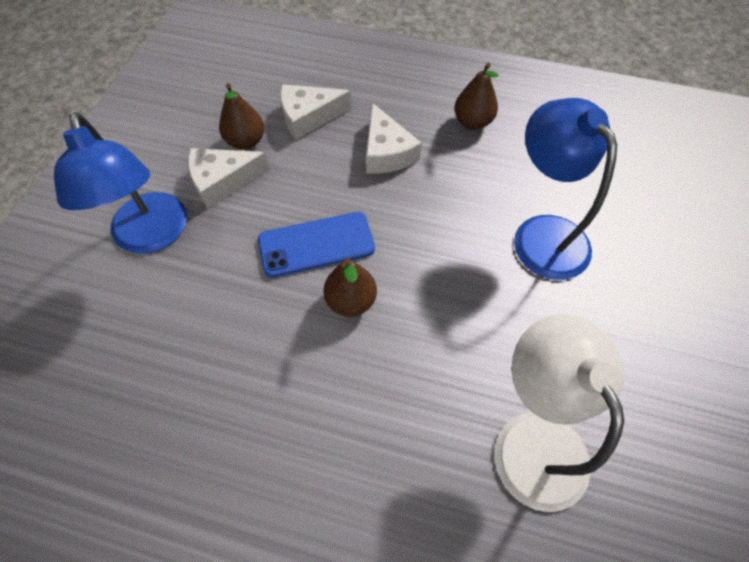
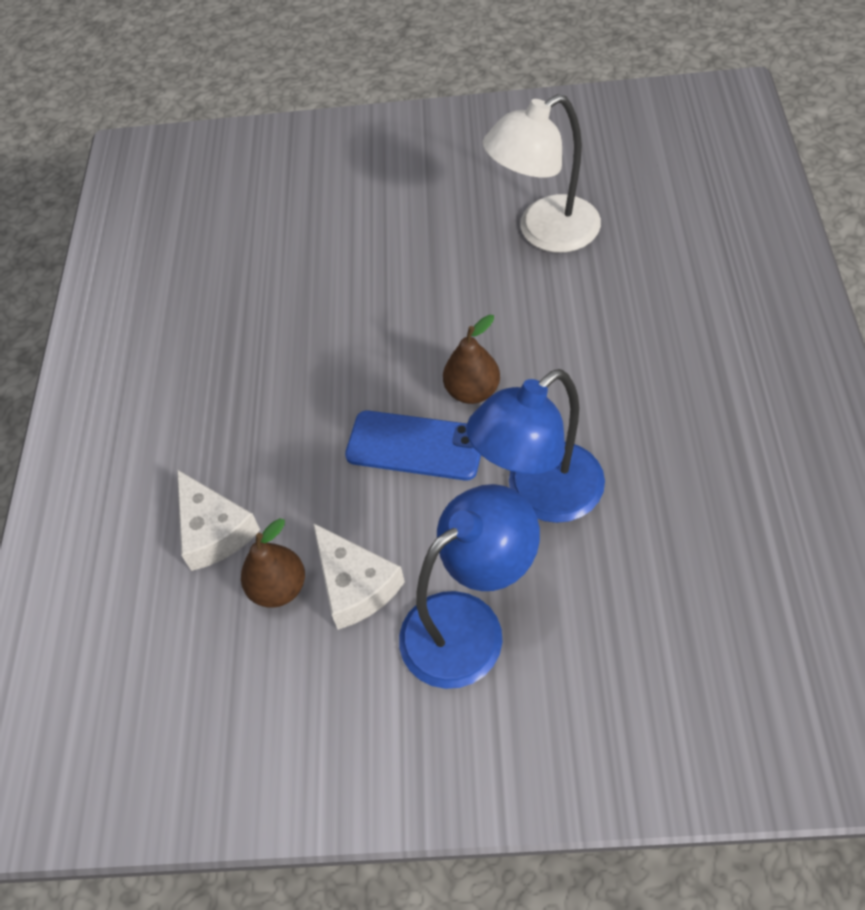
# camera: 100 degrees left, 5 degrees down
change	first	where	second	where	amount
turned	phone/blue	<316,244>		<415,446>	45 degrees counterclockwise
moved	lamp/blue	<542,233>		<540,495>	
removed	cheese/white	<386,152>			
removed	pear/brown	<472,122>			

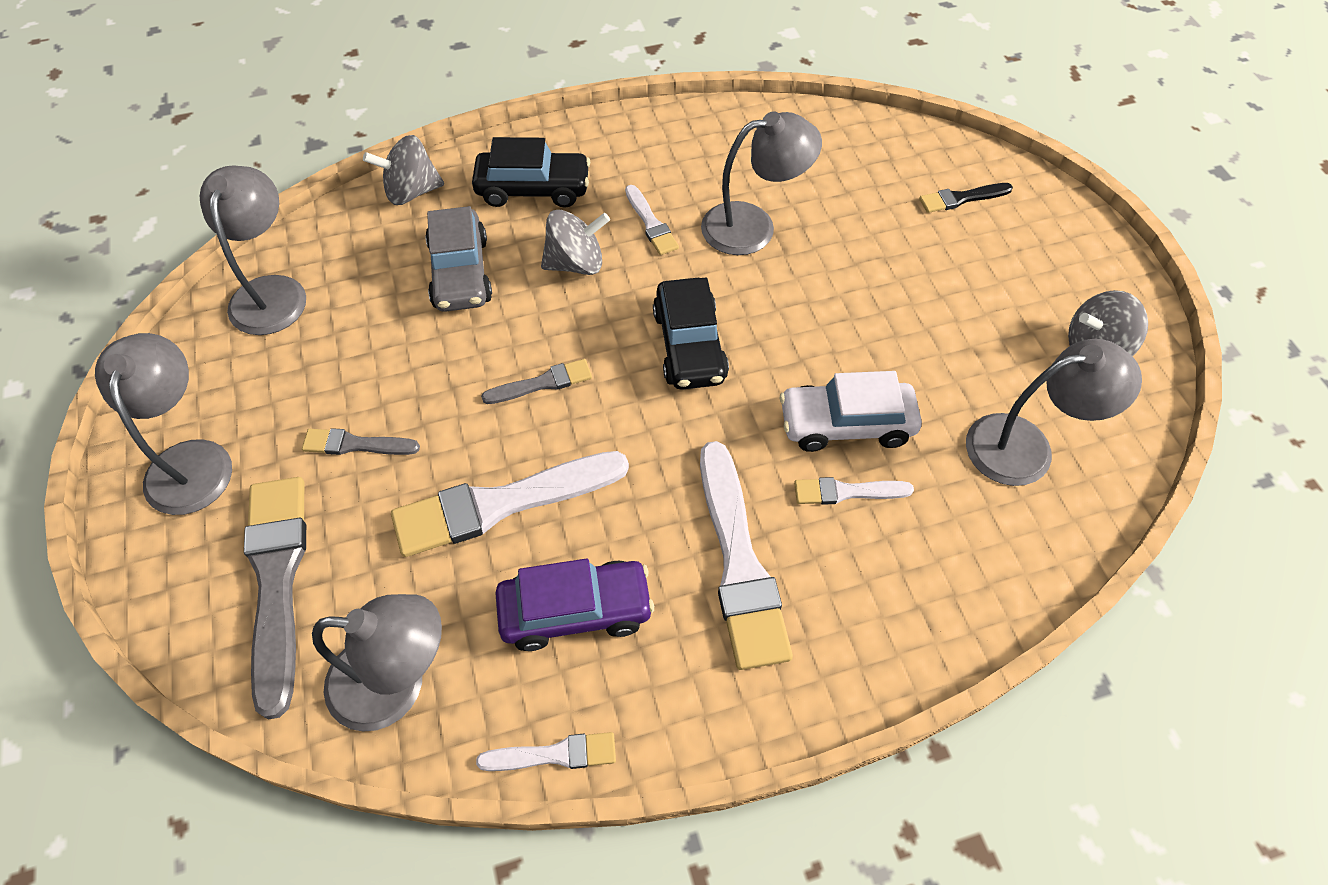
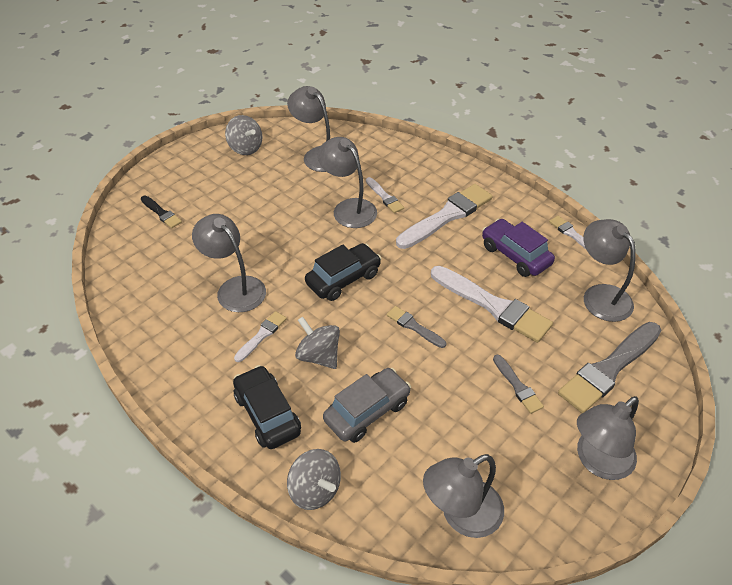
# camera: 120 degrees left, 10 degrees down
change	first	where	second	where	amount
replaced	car/white	<846,424>	lamp/grey	<348,208>	

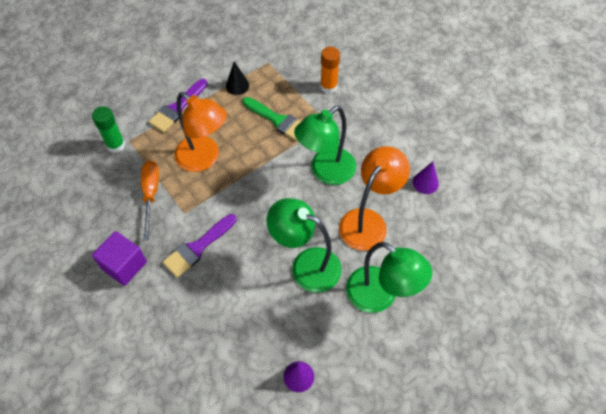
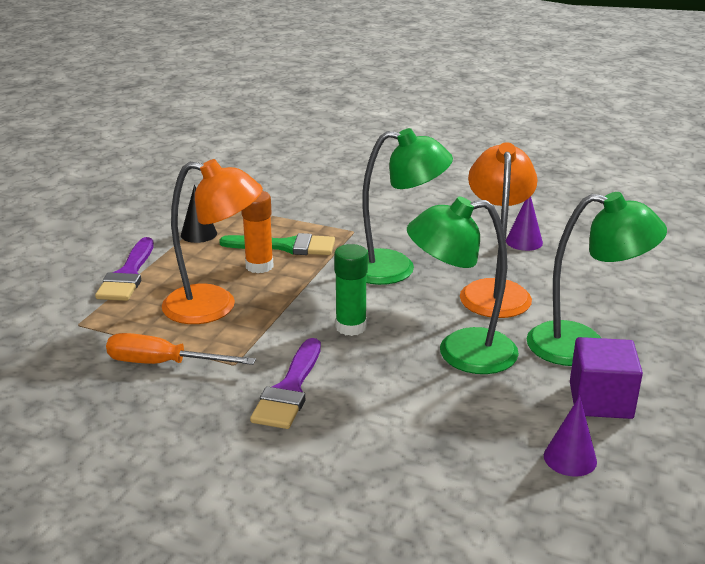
# camera: 30 degrees left, 30 degrees down
change	first	where	second	where	amount
turned	screwdriver/orange	<151,194>		<163,363>	45 degrees counterclockwise
moved	glue stick/orange	<328,87>		<259,266>	
moved	glue stick/green	<116,145>		<351,327>	
turned	lamp/green	<326,172>		<395,268>	105 degrees counterclockwise
moved	cube/purple	<124,265>		<600,400>	

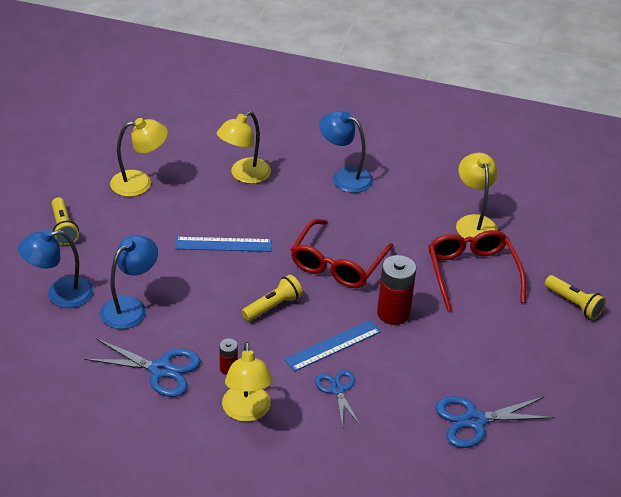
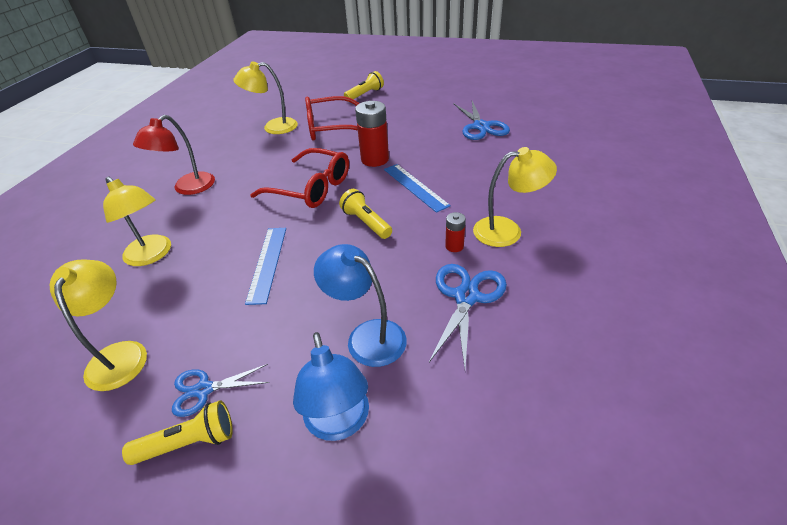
# camera: 85 degrees left, 0 degrees up
change	first	where	second	where	amount
recoloured	lamp/blue	<345,177>	lamp/red	<188,188>	
moved	scissors/blue	<337,389>		<204,389>	

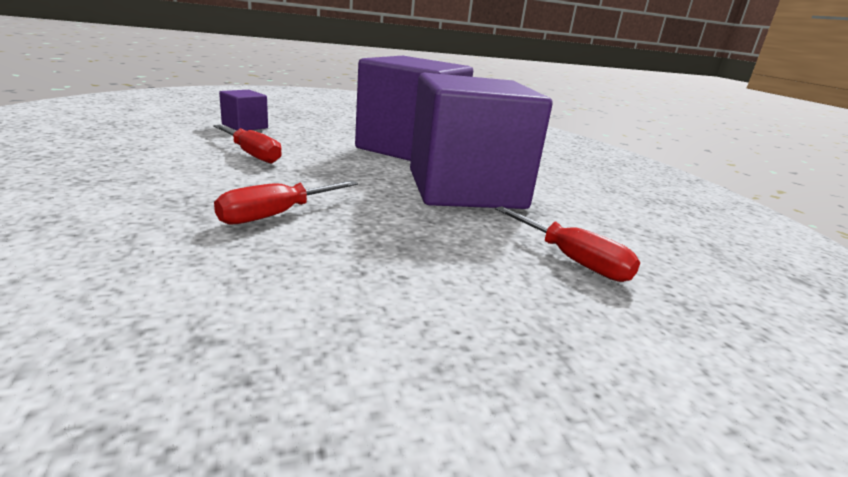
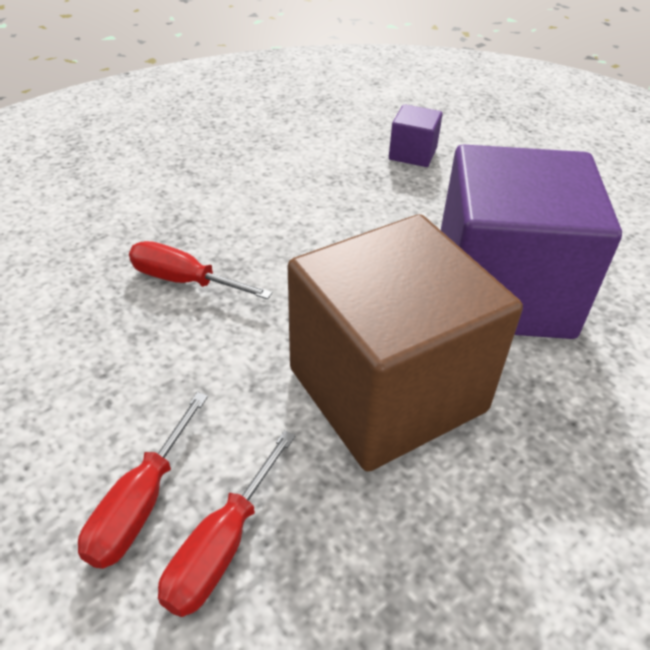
# camera: 70 degrees right, 20 degrees up
change	first	where	second	where	amount
moved	screwdriver/red	<252,154>		<141,503>	
recoloured	cube/purple	<465,189>	cube/brown	<387,389>	

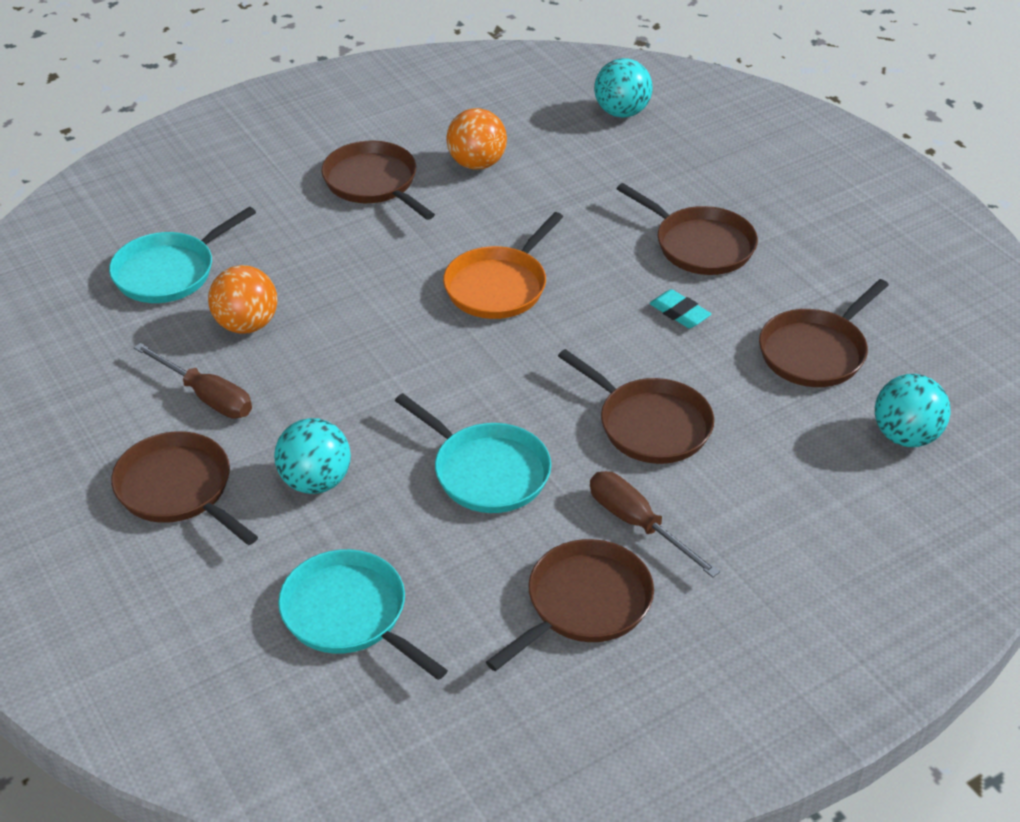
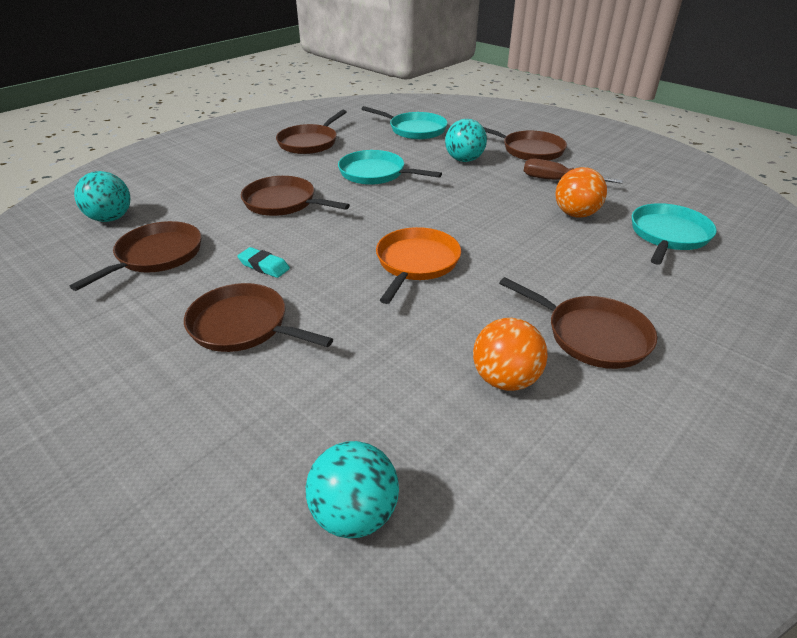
# camera: 165 degrees right, 5 degrees down
change	first	where	second	where	amount
removed	screwdriver/brown	<637,524>			

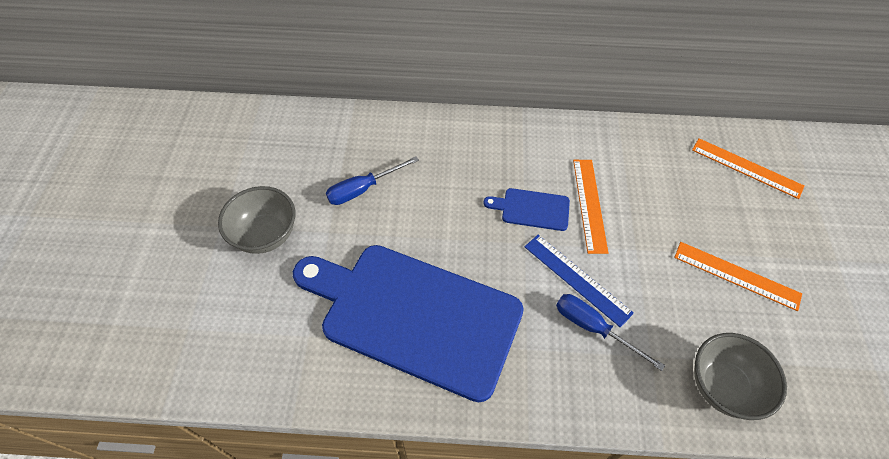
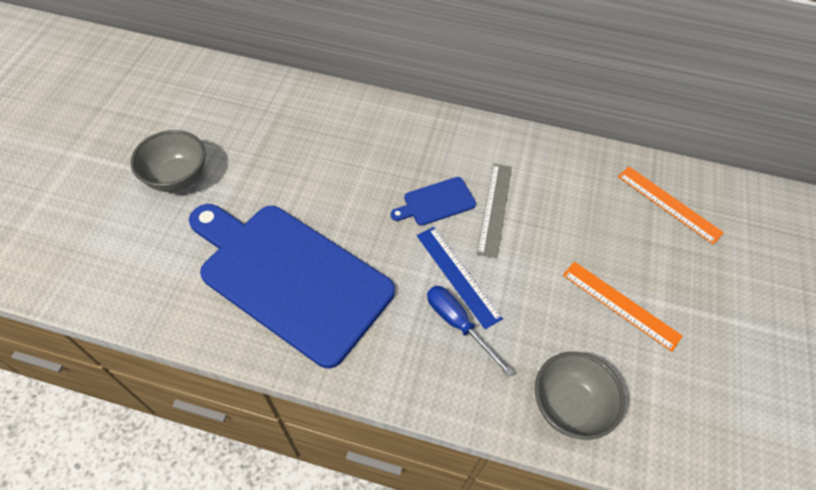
# camera: 10 degrees right, 0 degrees up
change	first	where	second	where	amount
turned	cutting board/blue	<532,209>		<436,202>	45 degrees counterclockwise
recoloured	ruler/orange	<589,204>	ruler/grey	<494,209>	
removed	screwdriver/blue	<363,189>			

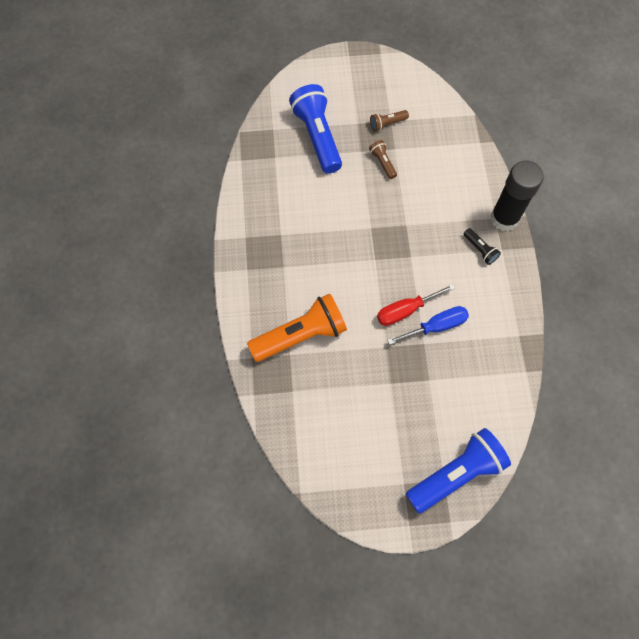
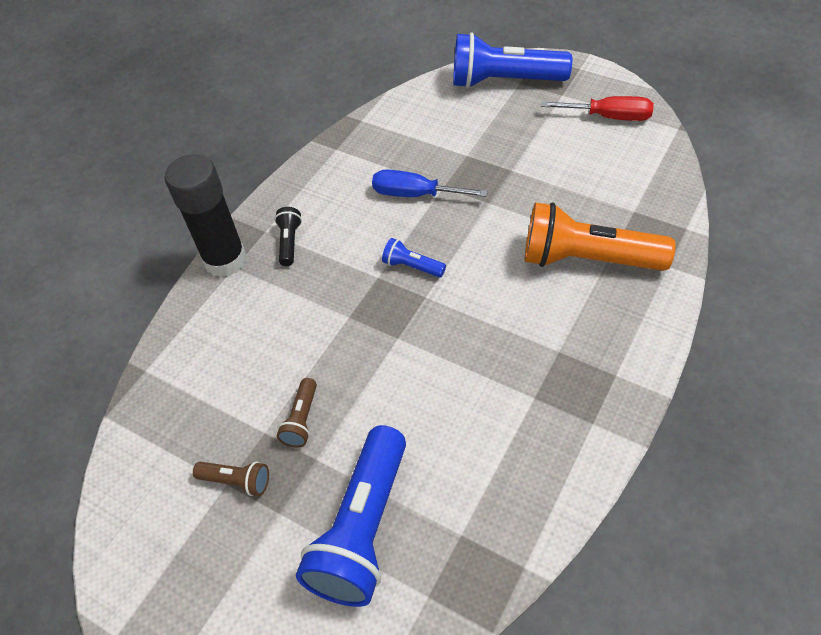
# camera: 140 degrees left, 15 degrees down
change	first	where	second	where	amount
added			flashlight/blue	<412,266>	
moved	screwdriver/red	<405,310>		<609,117>	

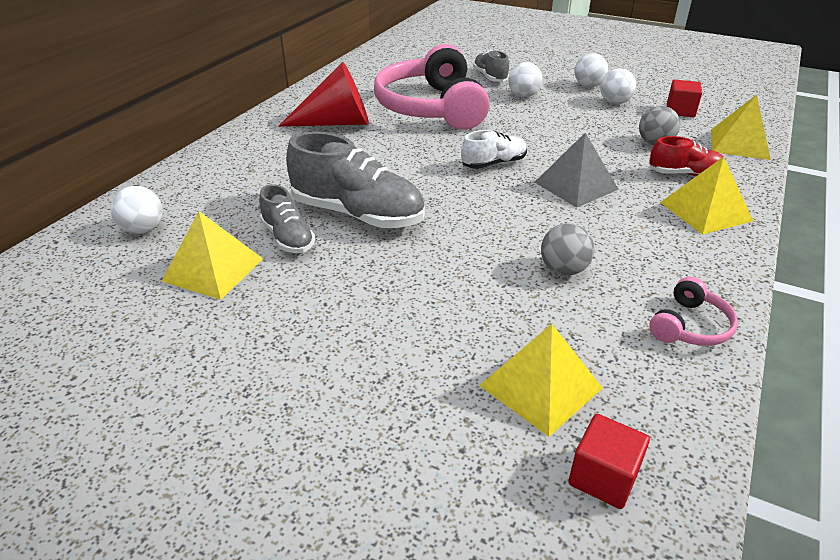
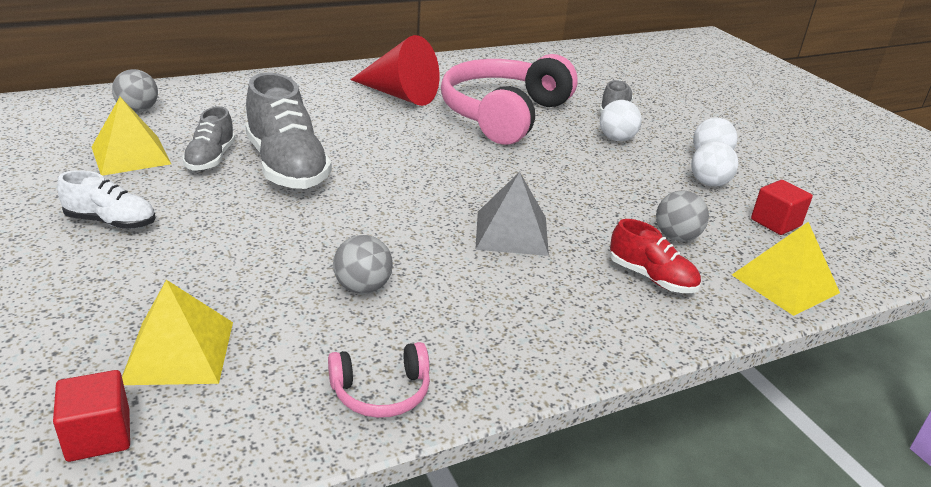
# camera: 35 degrees right, 5 degrees down
change	first	where	second	where	amount
moved	shoe/white	<494,164>		<111,222>	
recoloured	ball/white	<143,229>	ball/grey	<138,110>	
removed	pyramid/yellow	<705,211>			

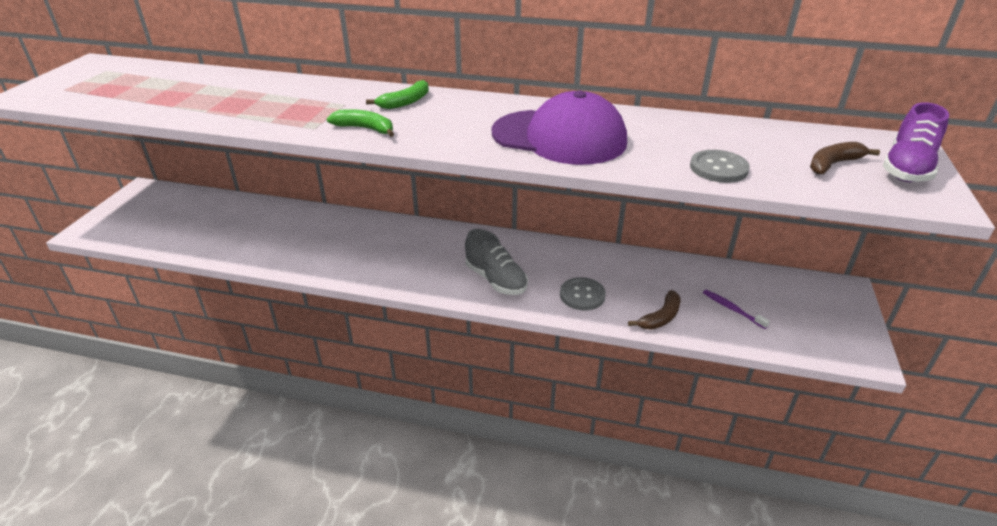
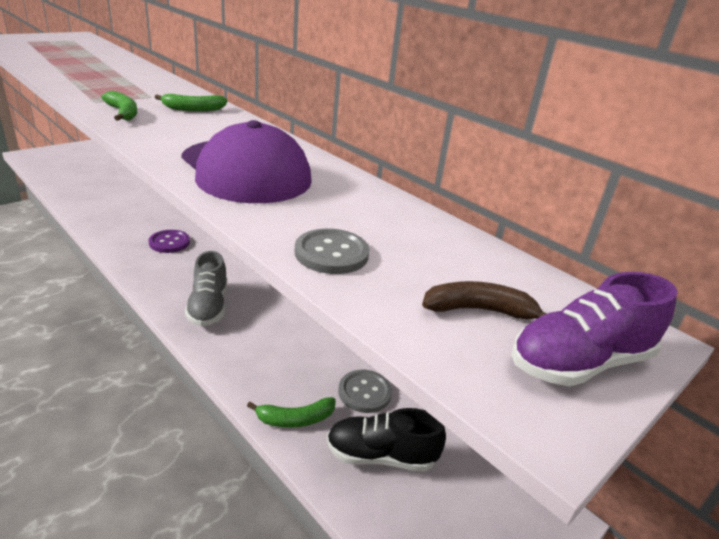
# camera: 30 degrees right, 5 degrees down
change	first	where	second	where	amount
added			button/purple	<169,242>	
recoloured	banana/brown	<660,317>	banana/green	<295,419>	
replaced	toothbrush/purple	<732,309>	shoe/black	<381,456>	
moved	button/grey	<582,295>		<364,392>	

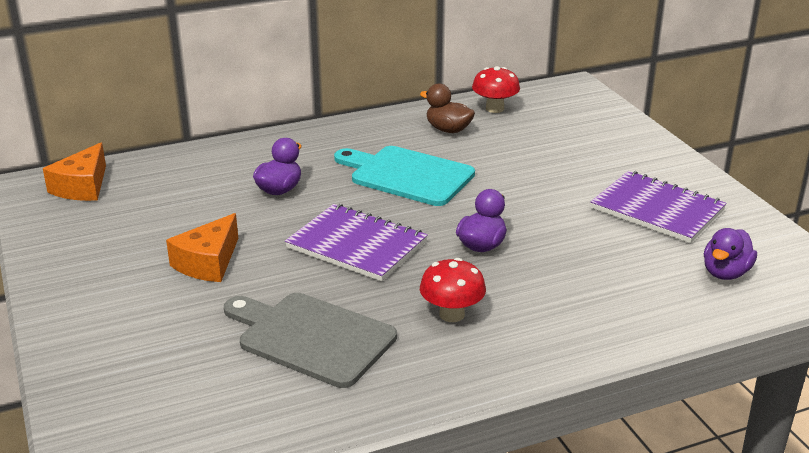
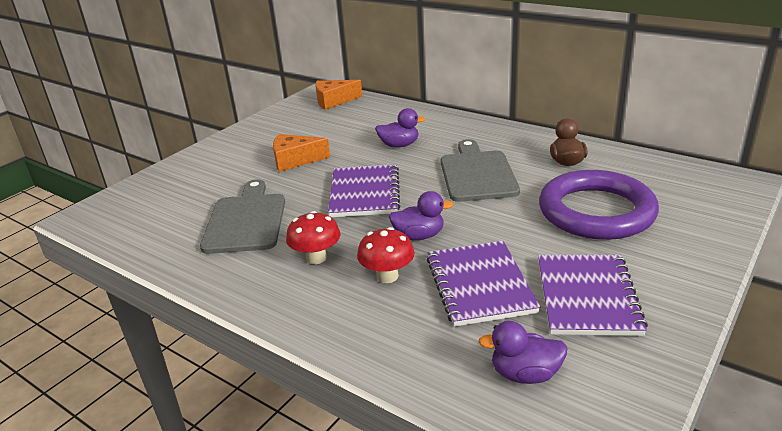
# camera: 60 degrees right, 0 degrees up
change	first	where	second	where	amount
moved	mushroom/red	<495,108>		<387,276>	
added			notebook/purple	<480,285>	
recoloured	cutting board/turquoise	<407,175>	cutting board/grey	<477,174>	
added			ring/purple	<596,211>	

